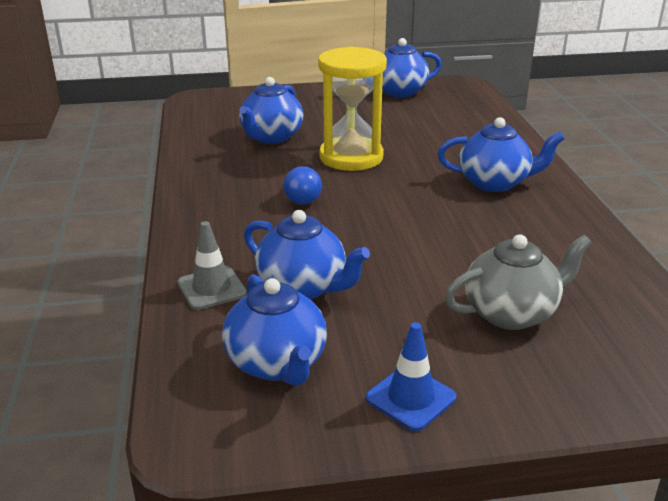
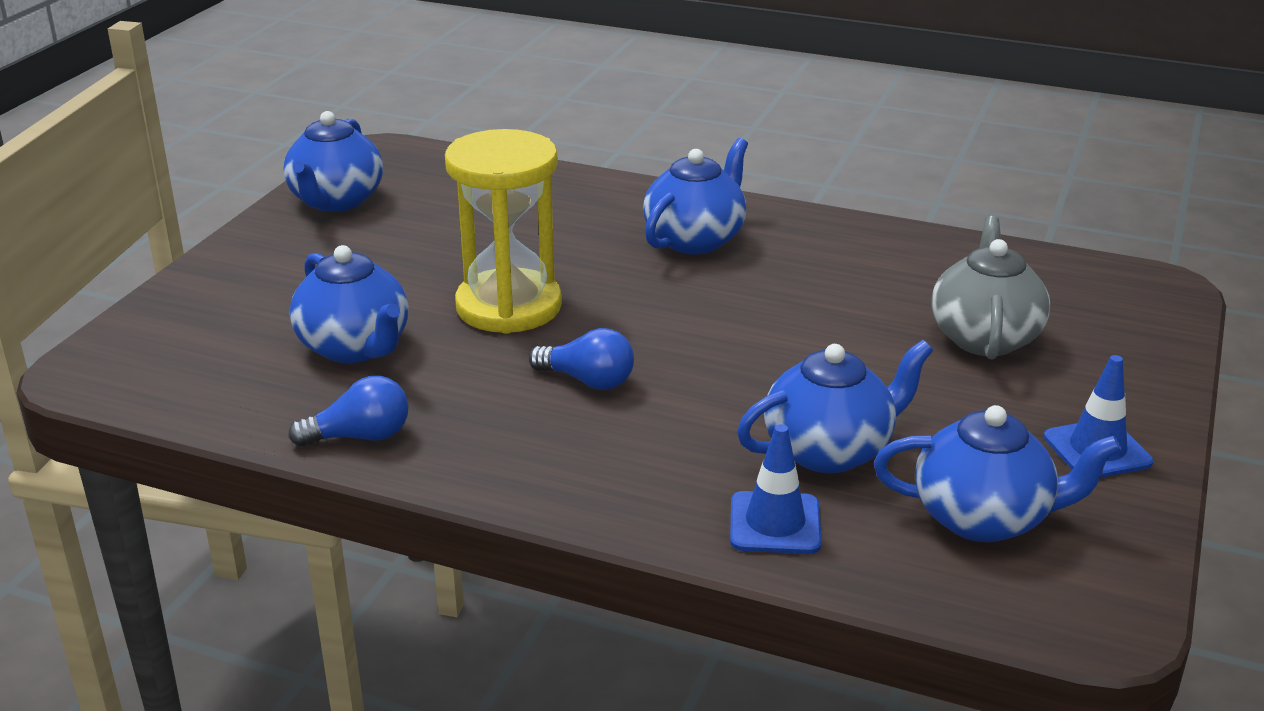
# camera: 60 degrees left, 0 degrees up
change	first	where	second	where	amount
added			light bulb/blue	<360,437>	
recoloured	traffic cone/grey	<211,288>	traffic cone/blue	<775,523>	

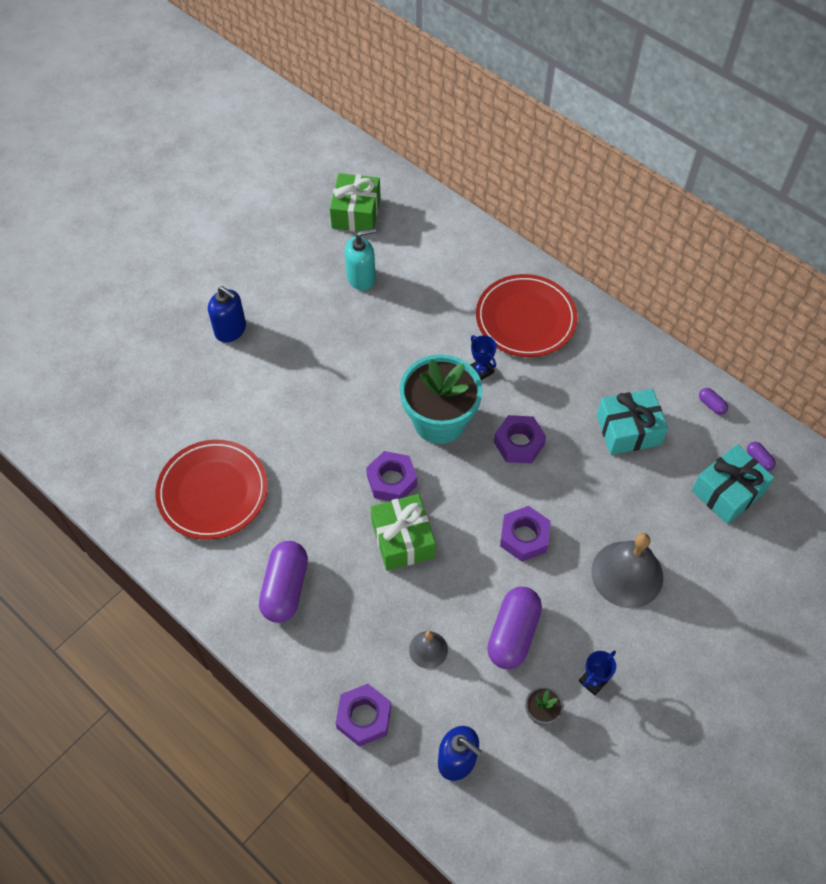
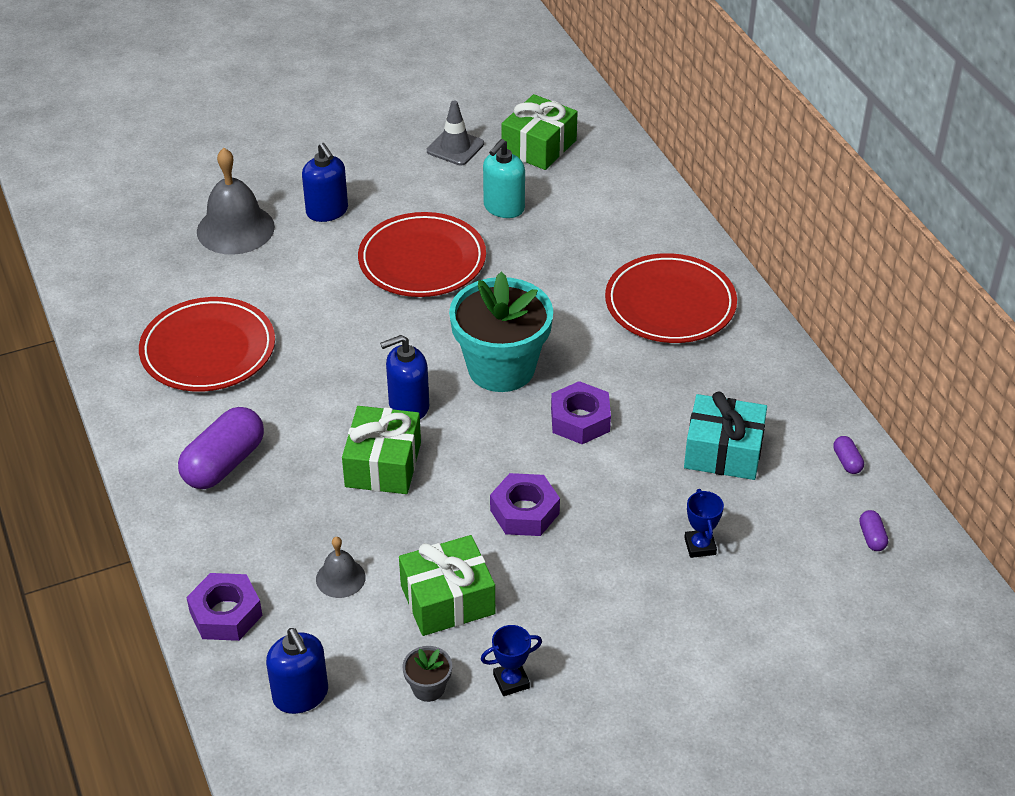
# camera: 25 degrees right, 15 degrees down
change	first	where	second	where	amount
moved	bell/grey	<627,574>		<235,229>	
added			plate/red	<422,260>	
replaced	nut/purple	<391,480>	soap dispenser/blue	<408,406>	
replaced	capsule/purple	<513,634>	gift/green	<447,599>	
added			traffic cone/grey	<455,147>	
turned	soap dispenser/turquoise	<361,278>		<503,208>	120 degrees clockwise
moved	trophy/blue	<481,370>		<700,546>	
removed	gift/turquoise	<727,491>			

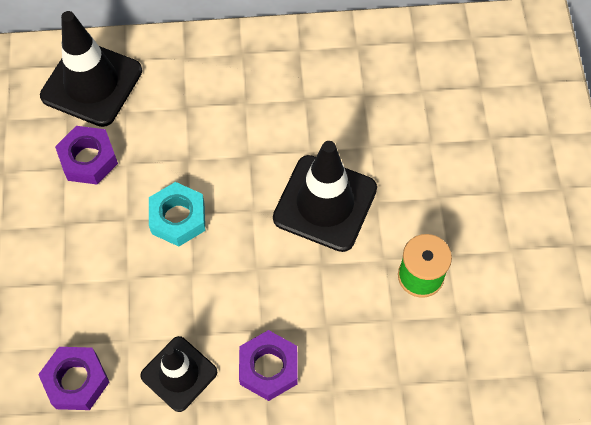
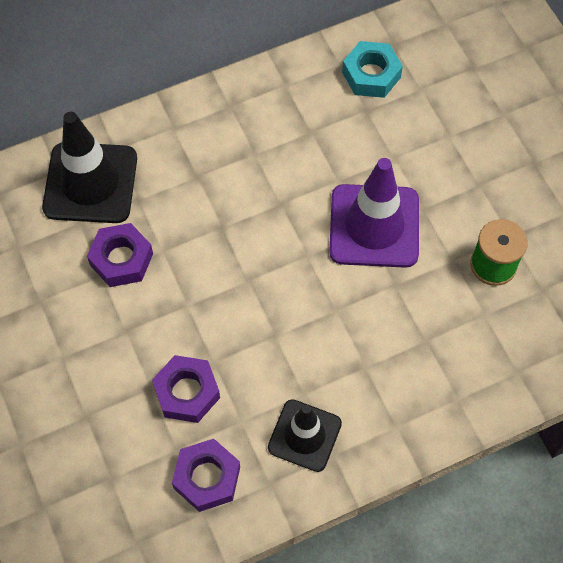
# camera: 20 degrees left, 0 degrees up
change	first	where	second	where	amount
moved	nut/purple	<268,368>		<187,392>	
recoloured	traffic cone/black	<325,203>	traffic cone/purple	<374,226>	
moved	nut/turquoise	<178,218>		<371,75>	

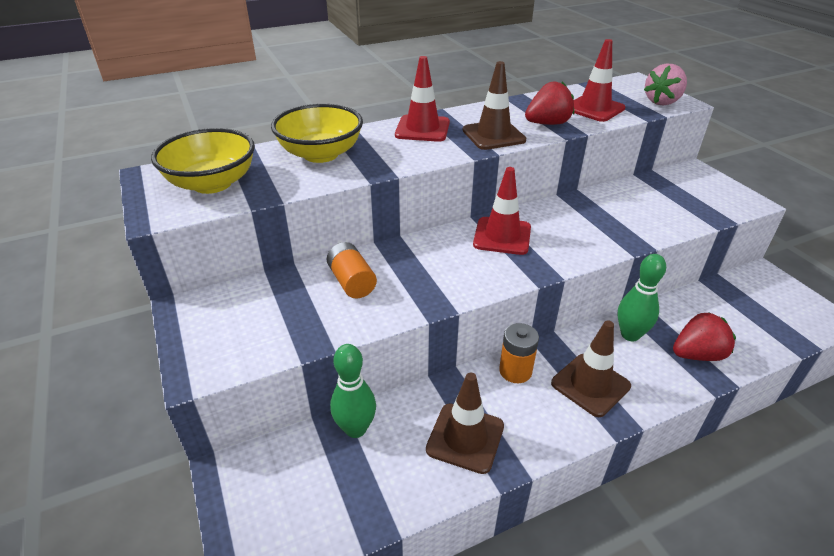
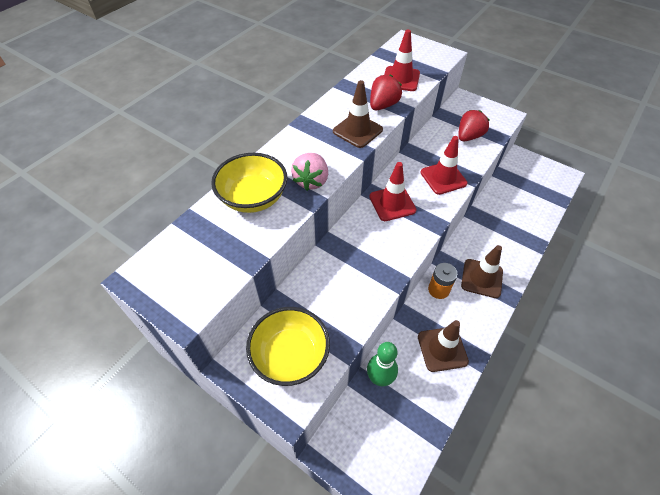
# camera: 30 degrees left, 15 degrees up
change	first	where	second	where	amount
moved	bowl/yellow	<212,183>		<290,356>	
moved	strawberry/pink	<662,102>		<311,181>	
moved	traffic cone/red	<422,129>		<443,178>	
moved	strawberry/red	<697,354>		<468,136>	
removed	battery/orange	<352,282>			
removed	bowling pin/green	<630,335>			

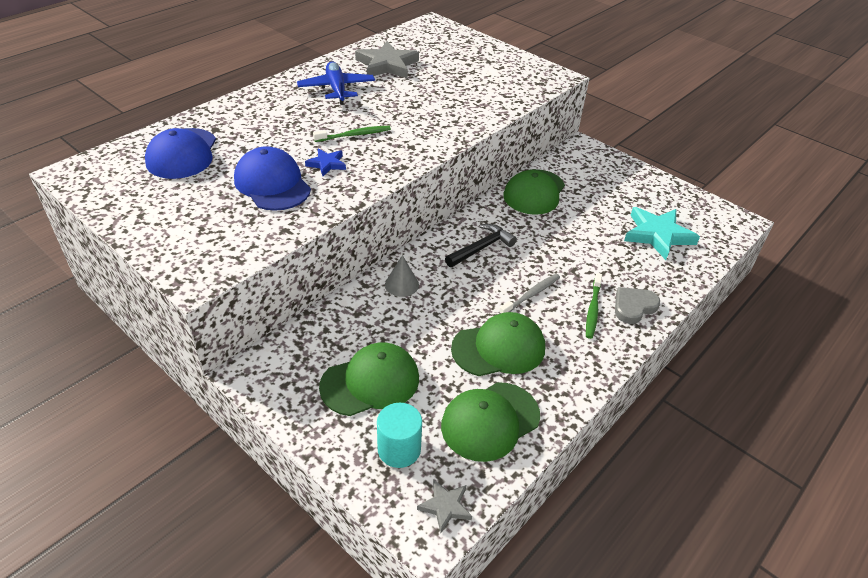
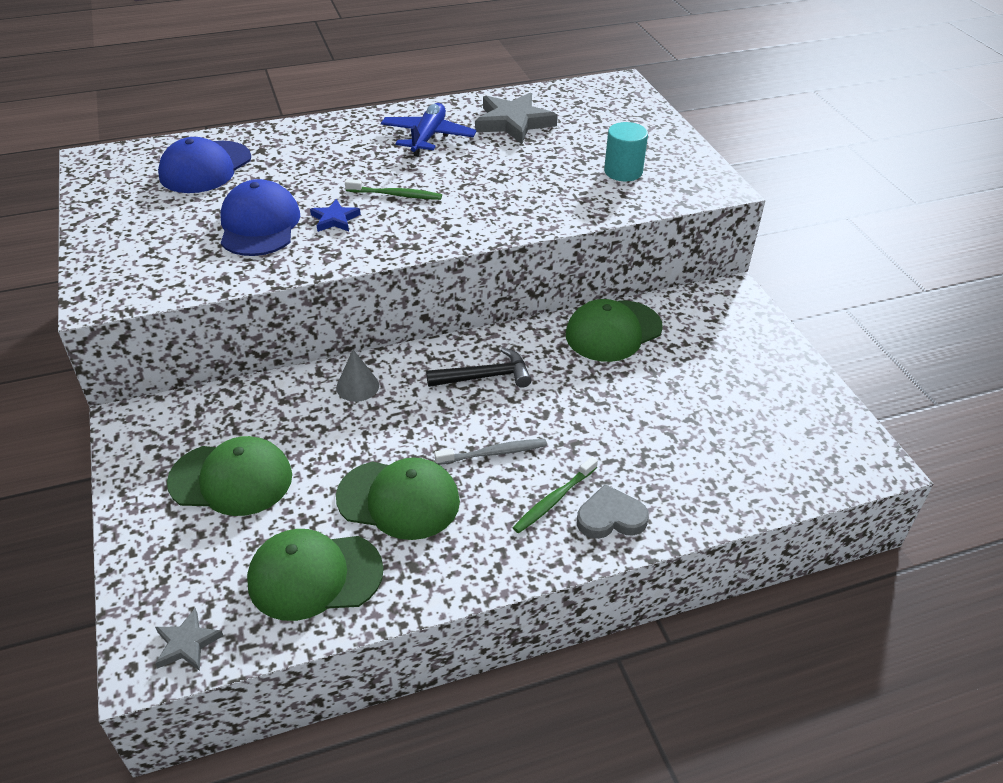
# camera: 30 degrees right, 0 degrees up
change	first	where	second	where	amount
moved	cylinder/turquoise	<399,449>		<623,171>	
removed	star/turquoise	<658,235>			

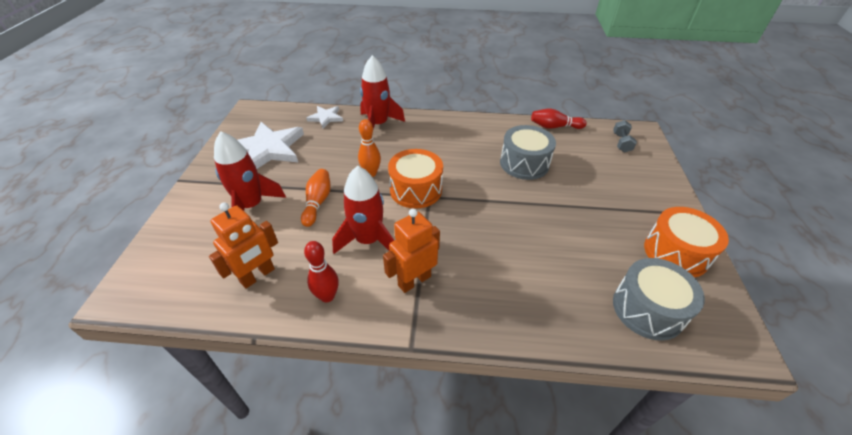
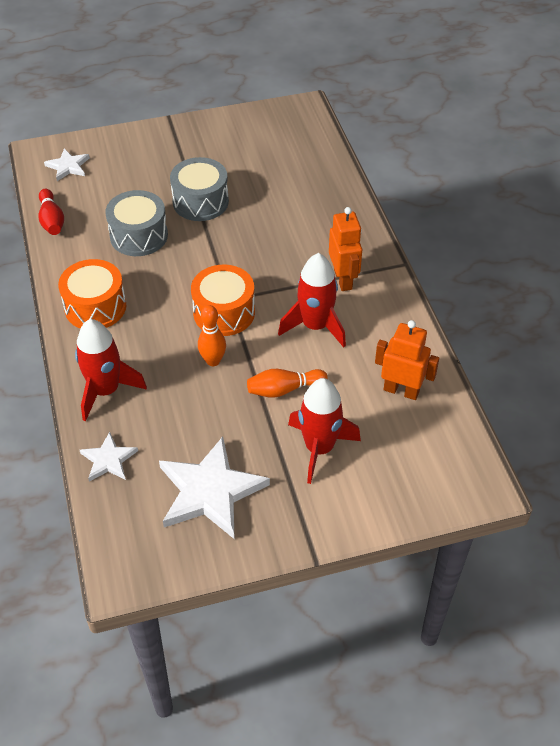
# camera: 110 degrees left, 5 degrees up
change	first	where	second	where	amount
replaced	dumbbell/grey	<621,143>	star/white	<68,166>	
moved	drum/orange	<675,253>		<95,307>	
moved	drum/grey	<647,309>		<200,202>	
turned	robot/orange	<414,280>		<343,279>	135 degrees counterclockwise
removed	bowling pin/red	<327,296>			

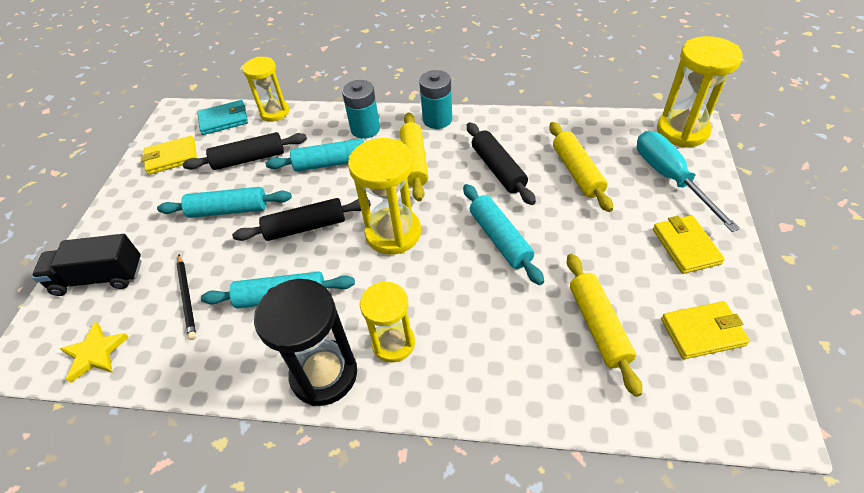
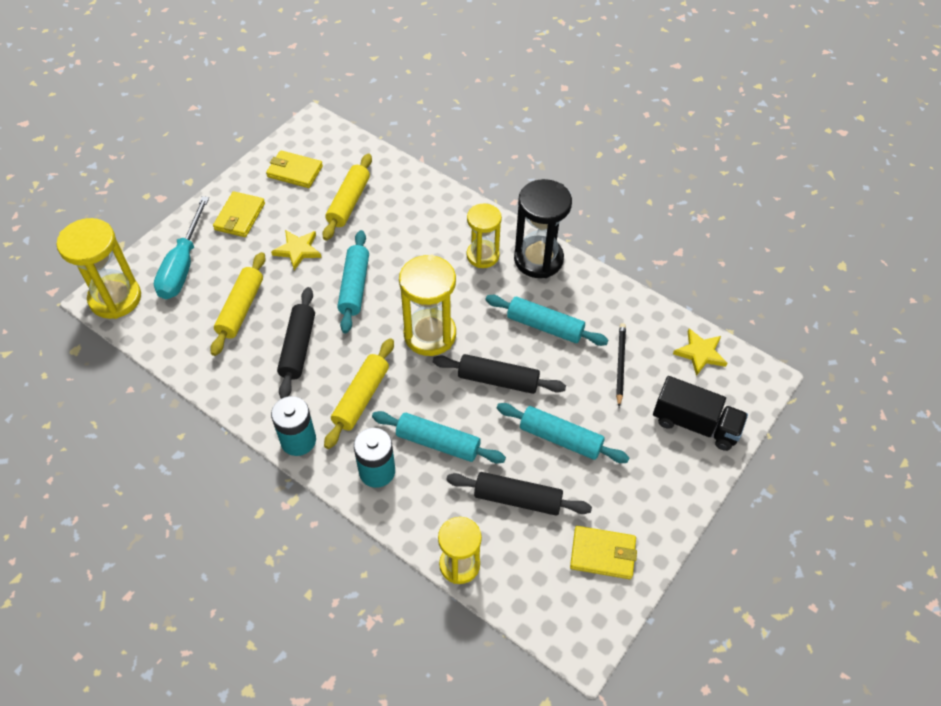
# camera: 155 degrees left, 5 degrees up
change	first	where	second	where	amount
added			star/yellow	<298,250>	
removed	wallet/turquoise	<224,120>			

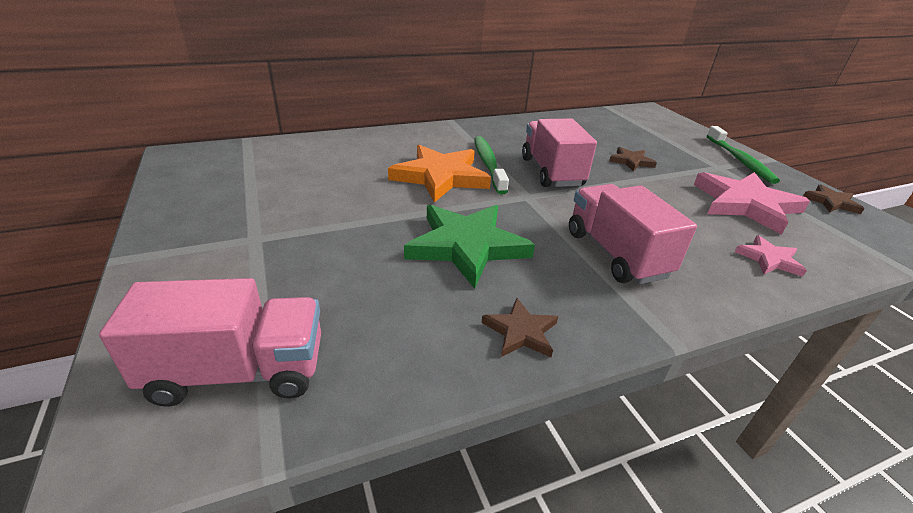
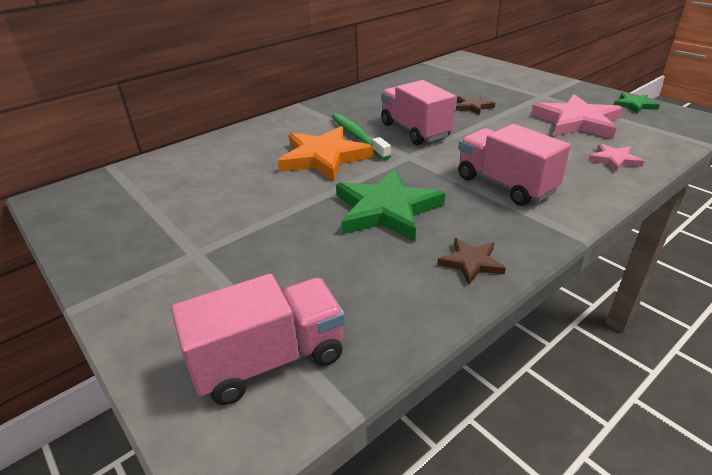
# camera: 15 degrees left, 0 degrees up
change	first	where	second	where	amount
recoloured	star/brown	<831,202>	star/green	<634,105>	
removed	toothbrush/green	<740,160>			

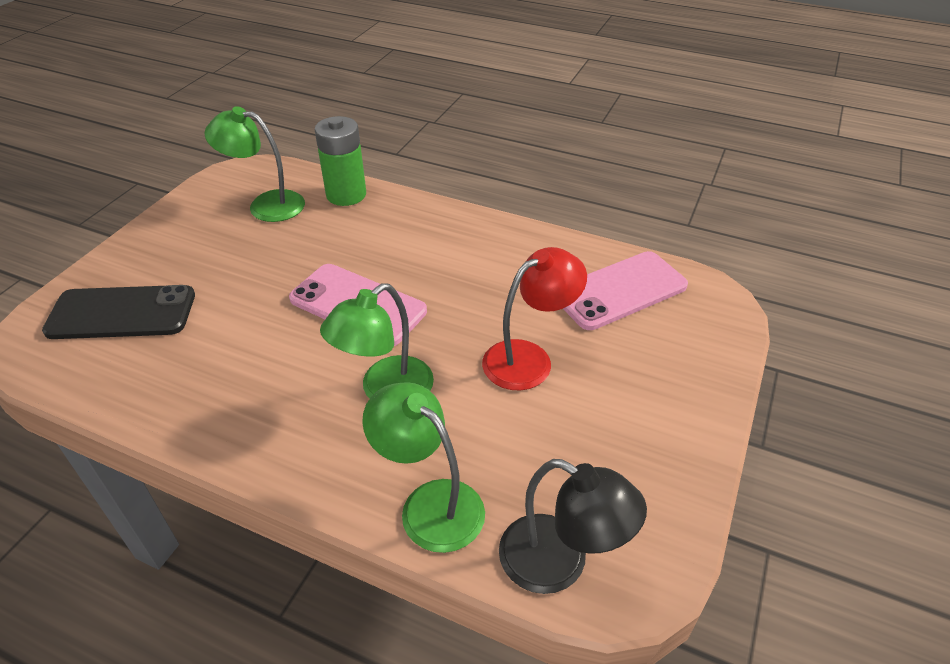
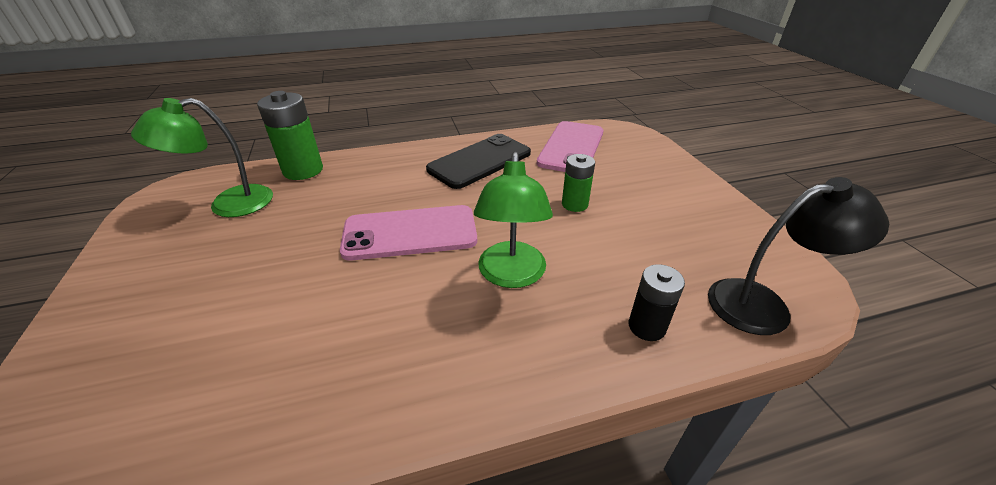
# camera: 40 degrees left, 5 degrees down
change	first	where	second	where	amount
moved	phone/black	<122,313>		<480,161>	
replaced	lamp/red	<529,358>	battery/green	<574,204>	
replaced	lamp/green	<430,504>	battery/black	<646,327>	

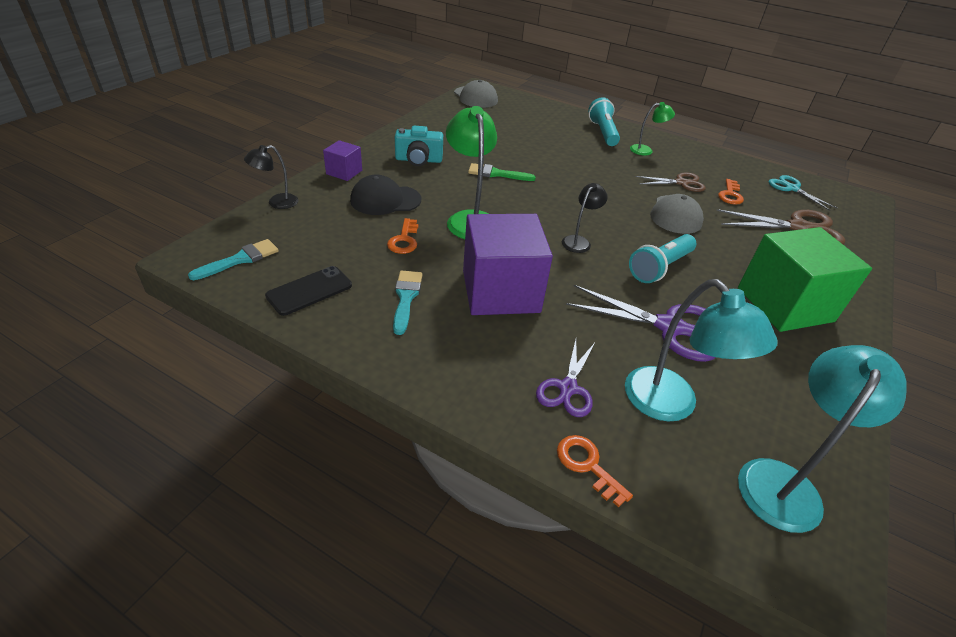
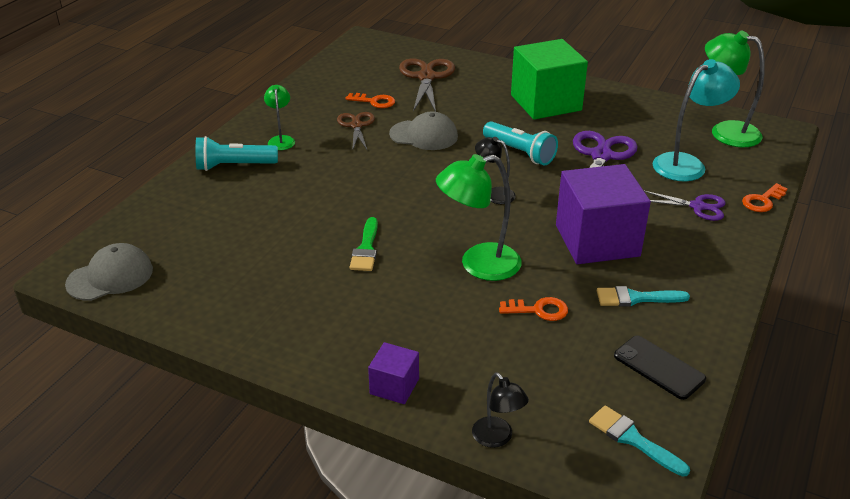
# camera: 90 degrees left, 5 degrees down
change	first	where	second	where	amount
recoloured	lamp/turquoise	<784,481>	lamp/green	<725,131>	
removed	cap/black	<385,200>			
removed	camera/turquoise	<418,160>			
removed	scissors/turquoise	<792,188>			

